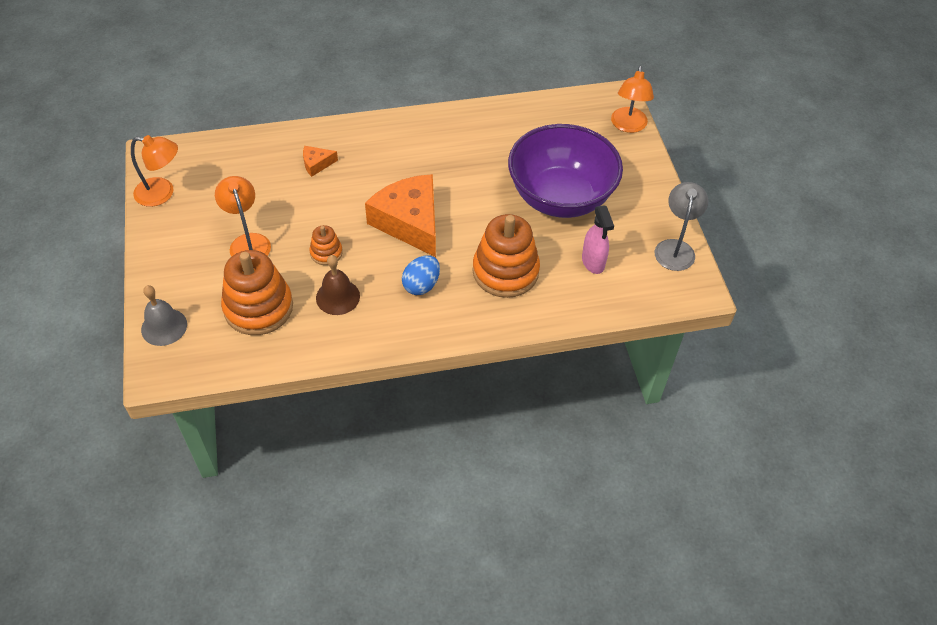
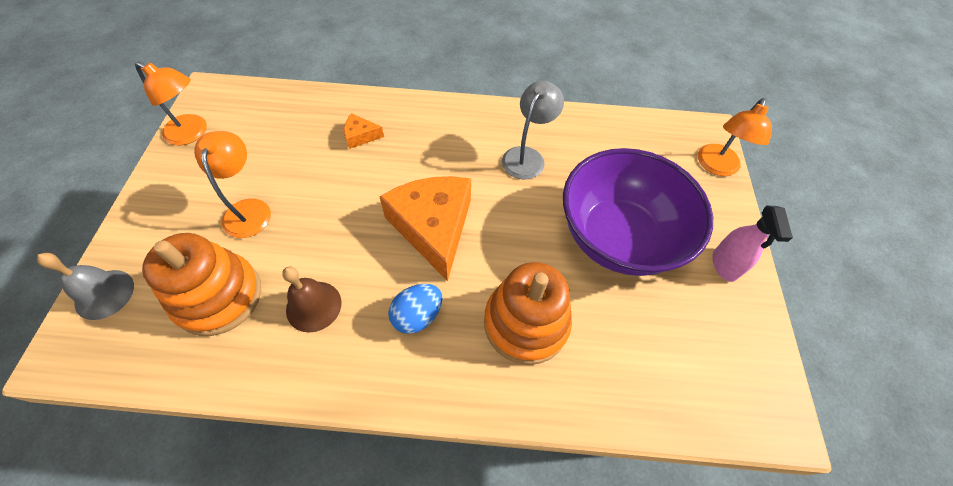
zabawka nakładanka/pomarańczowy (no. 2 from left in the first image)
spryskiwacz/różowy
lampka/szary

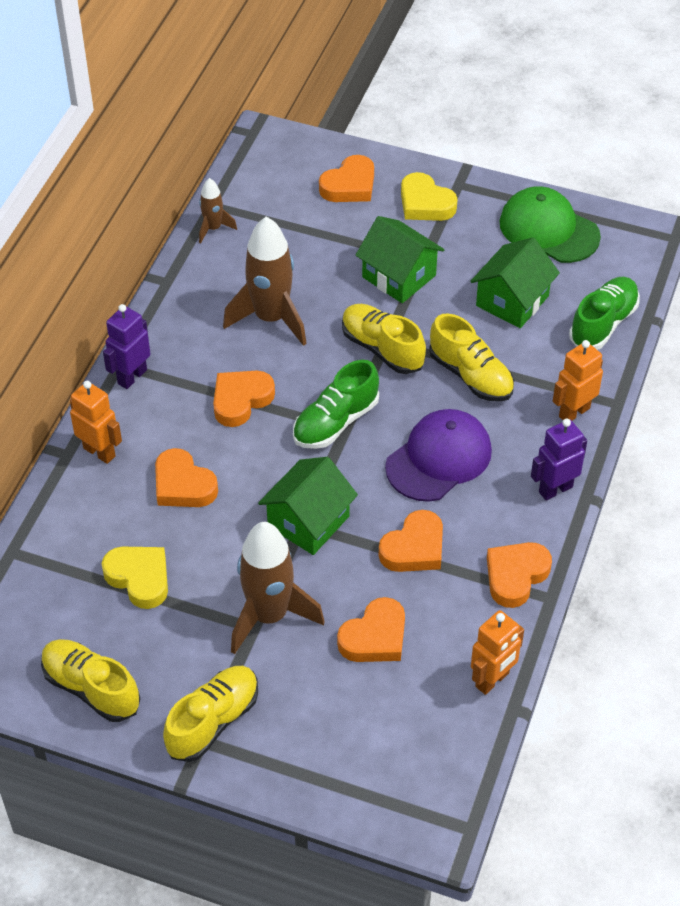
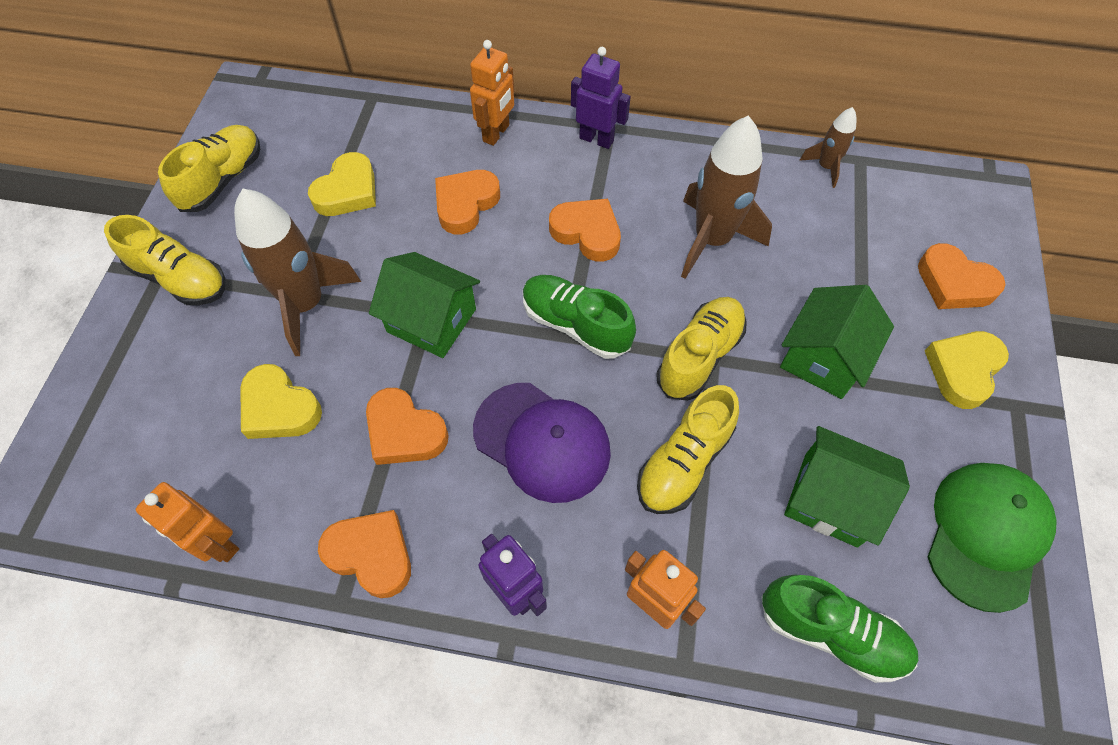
serce/żółty (no. 1 from left)

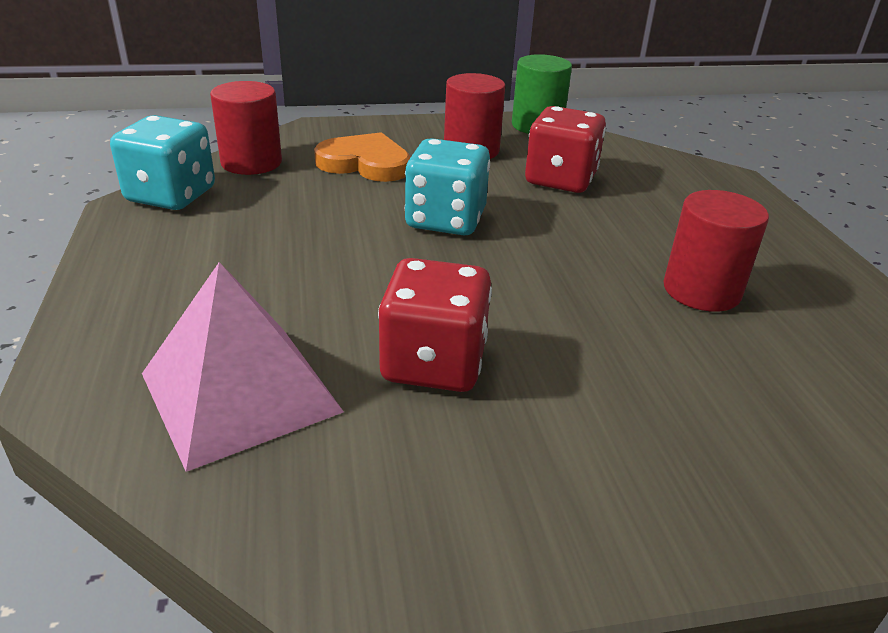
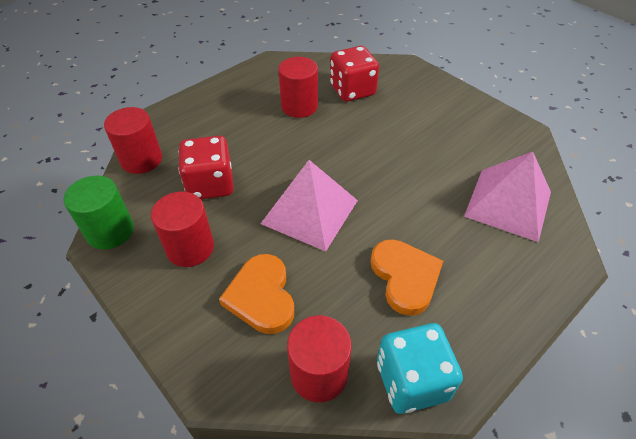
walec/czerwony (no. 1 from left)
serce/pomarańczowy (no. 2 from left)
kostka do gry/czerwony (no. 2 from left)
piramida/różowy (no. 1 from left)

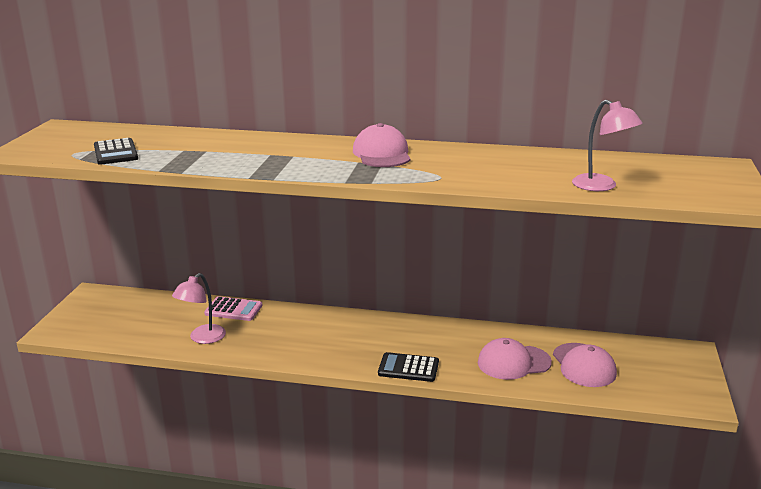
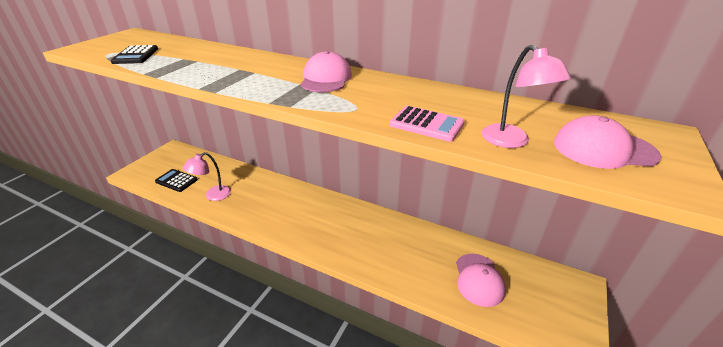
kalkulator/różowy
kalkulator/czarny (no. 2 from left)
czapka/różowy (no. 3 from left)

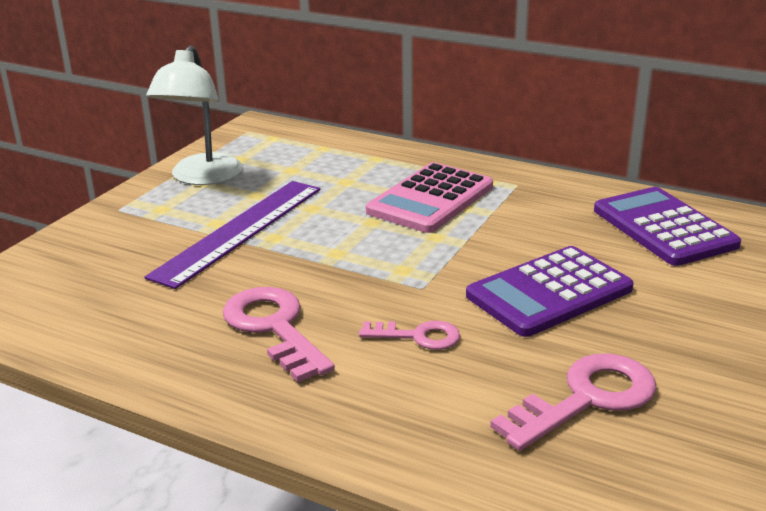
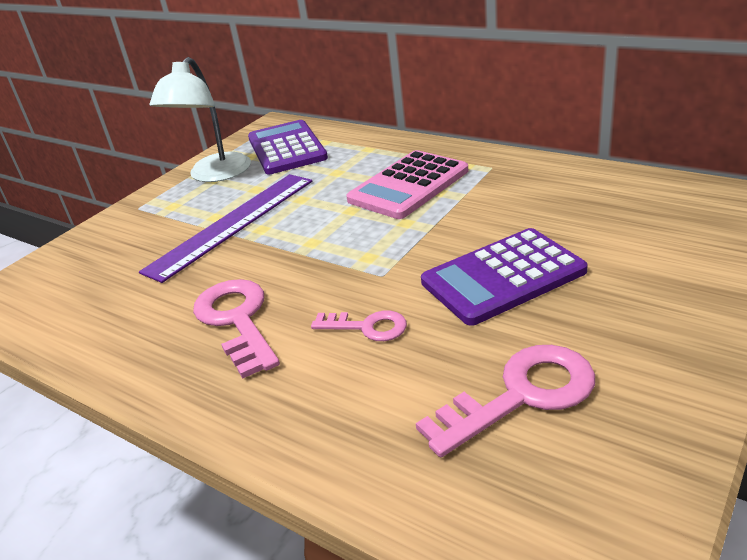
kalkulator/fioletowy (no. 1 from left)

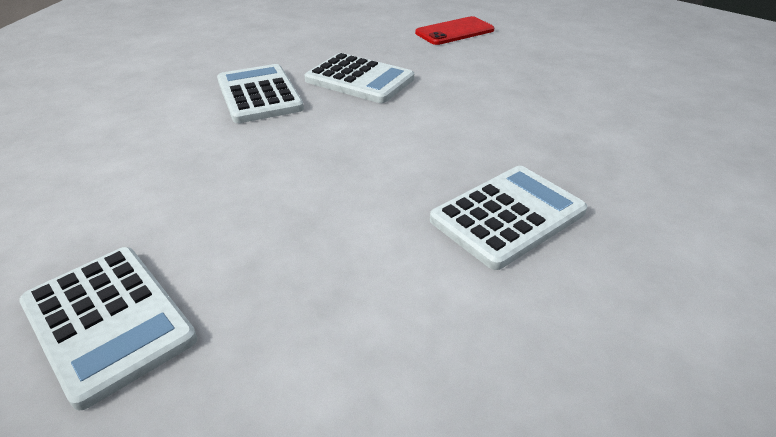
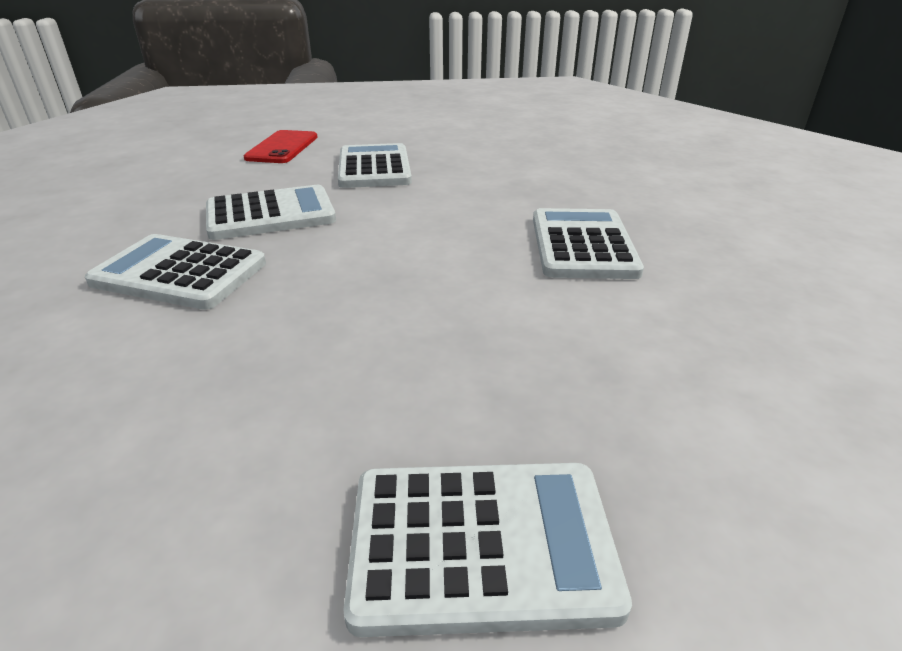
kalkulator/biały (no. 3 from left)

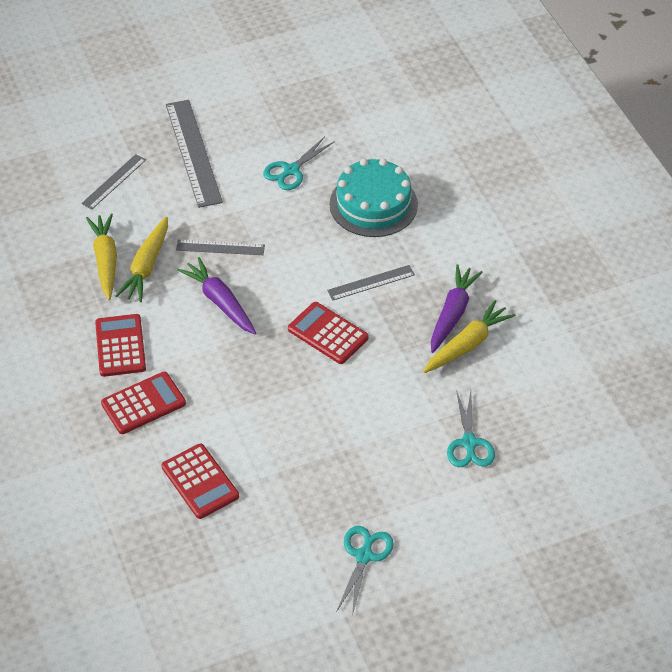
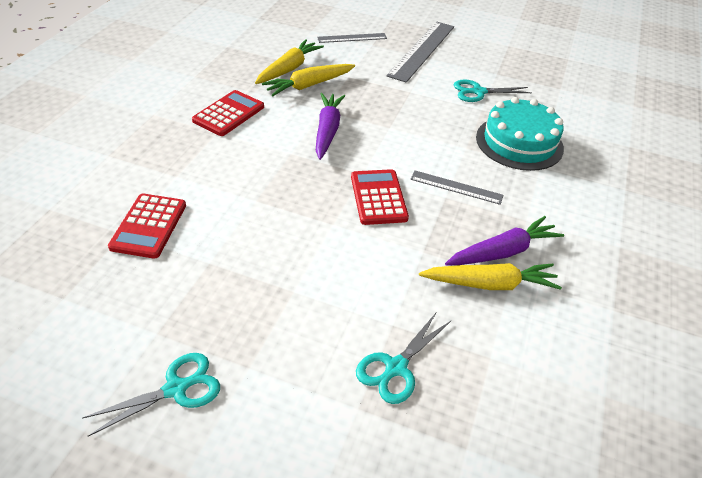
kalkulator/czerwony (no. 2 from left in the first image)
linijka/szary (no. 3 from left in the first image)

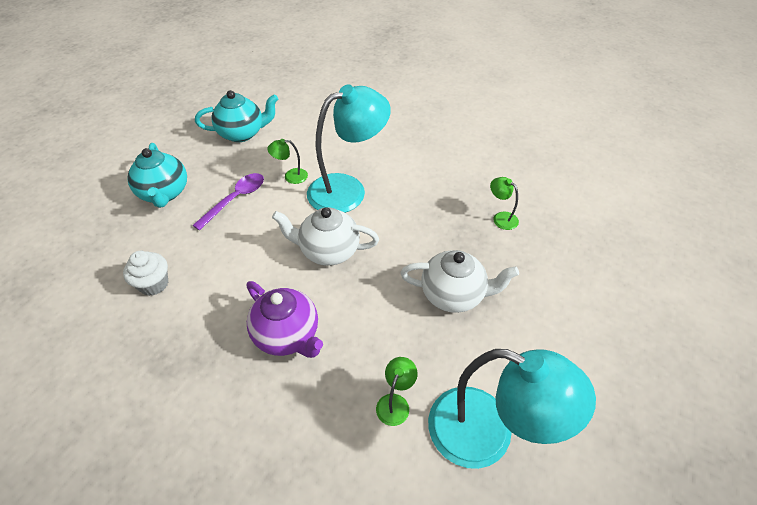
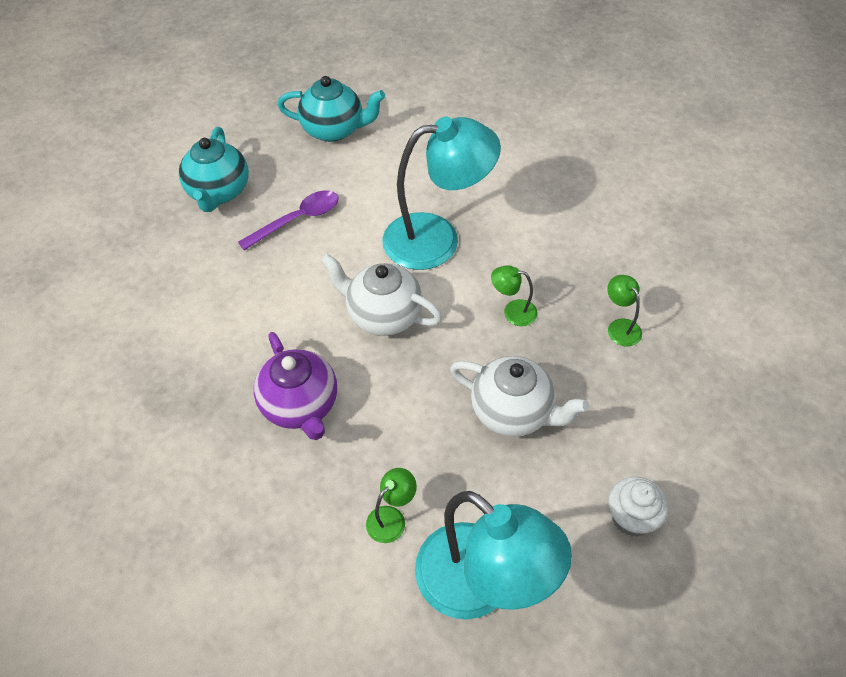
muffinka/biały
lampka/zielony (no. 2 from left)

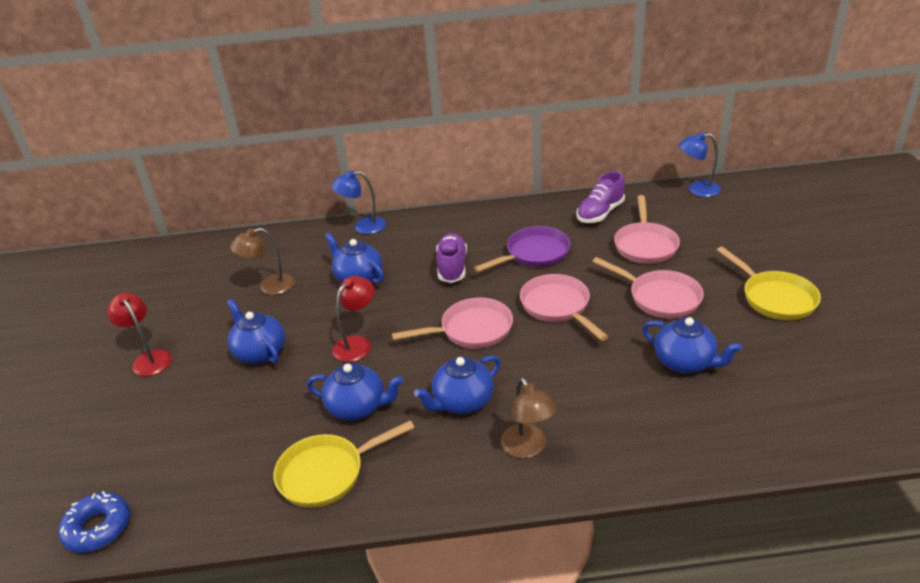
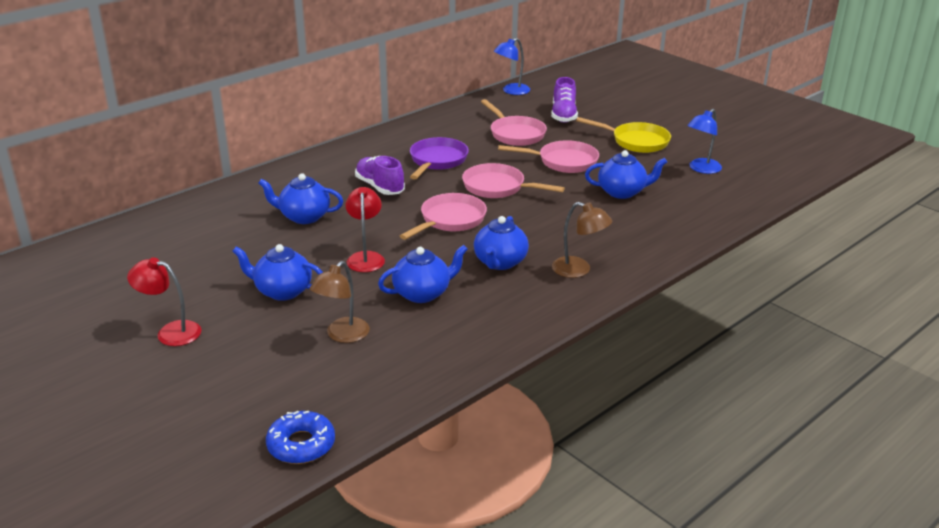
patelnia/żółty (no. 1 from left in the first image)
lampka/brązowy (no. 1 from left)
lampka/niebieski (no. 2 from left)
but/fioletowy (no. 2 from left)

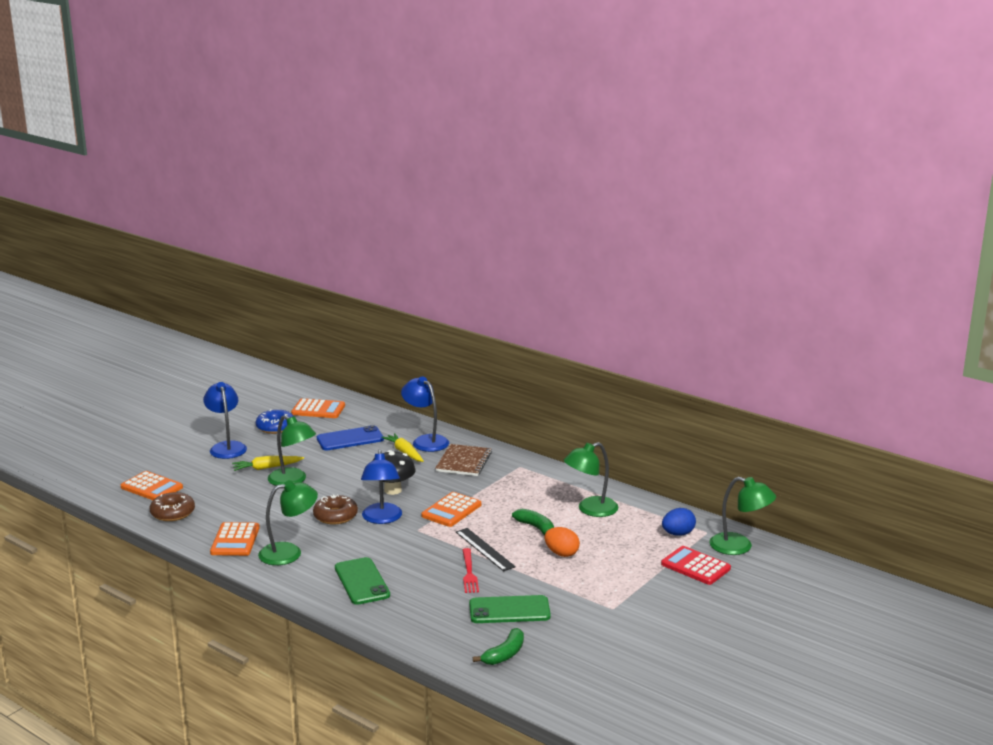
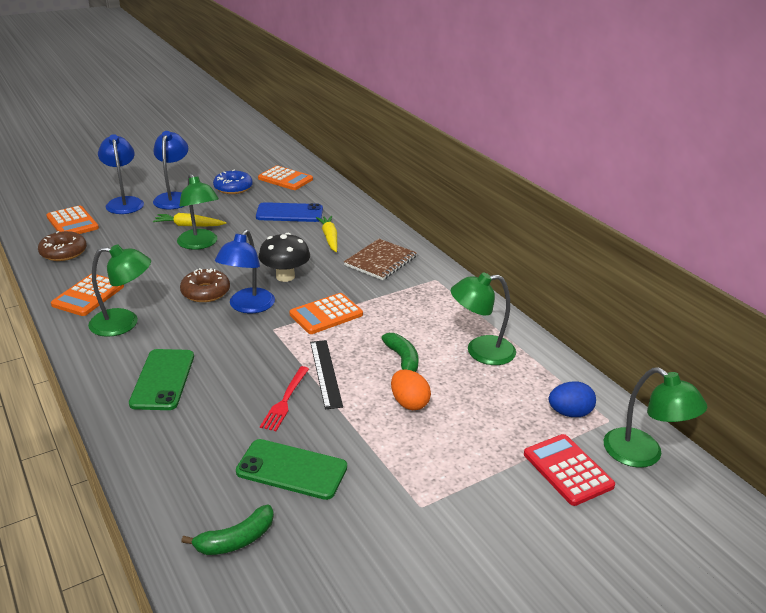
lampka/niebieski (no. 1 from left)

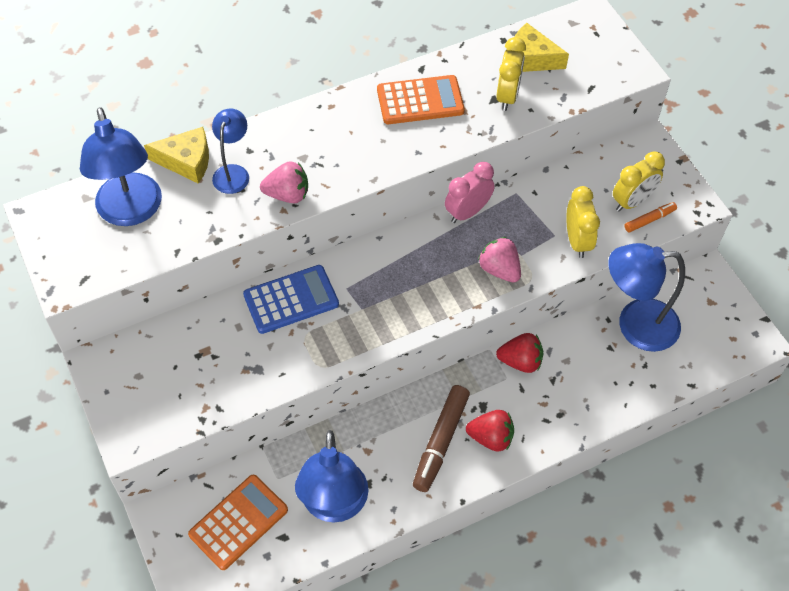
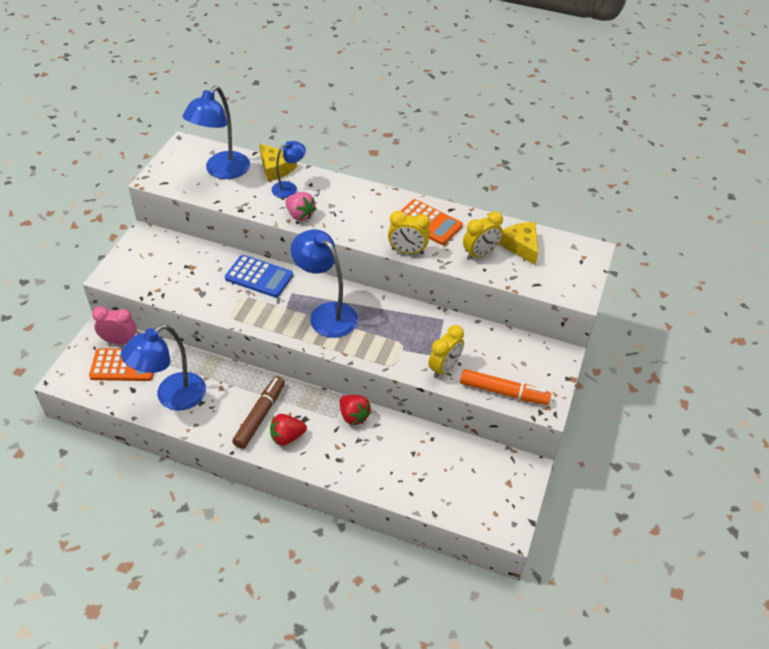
truskawka/różowy (no. 2 from left in the first image)
budzik/różowy
lampka/niebieski (no. 4 from left)
budzik/żółty (no. 1 from left)
flamaster/brązowy
truskawka/czerwony (no. 1 from left)
flamaster/pomarańczowy

